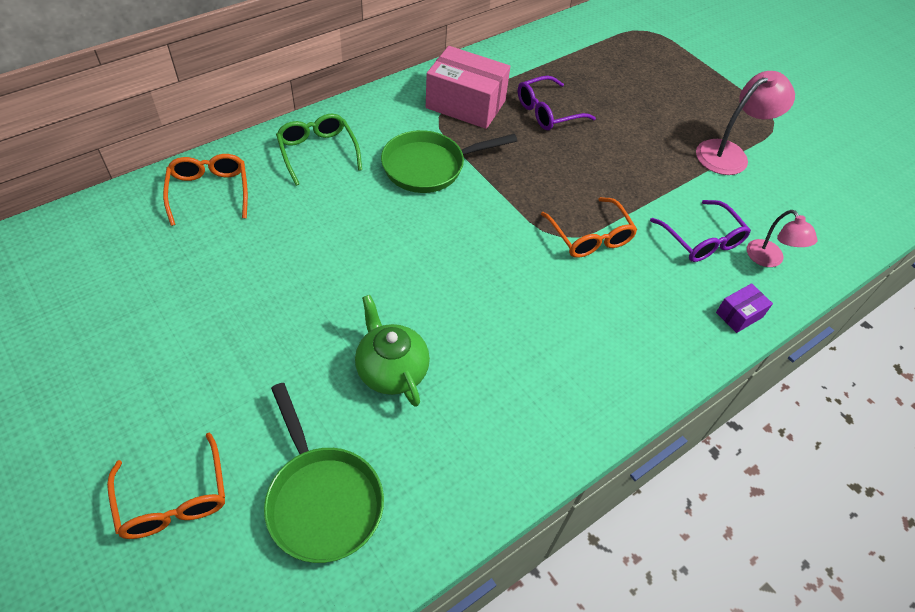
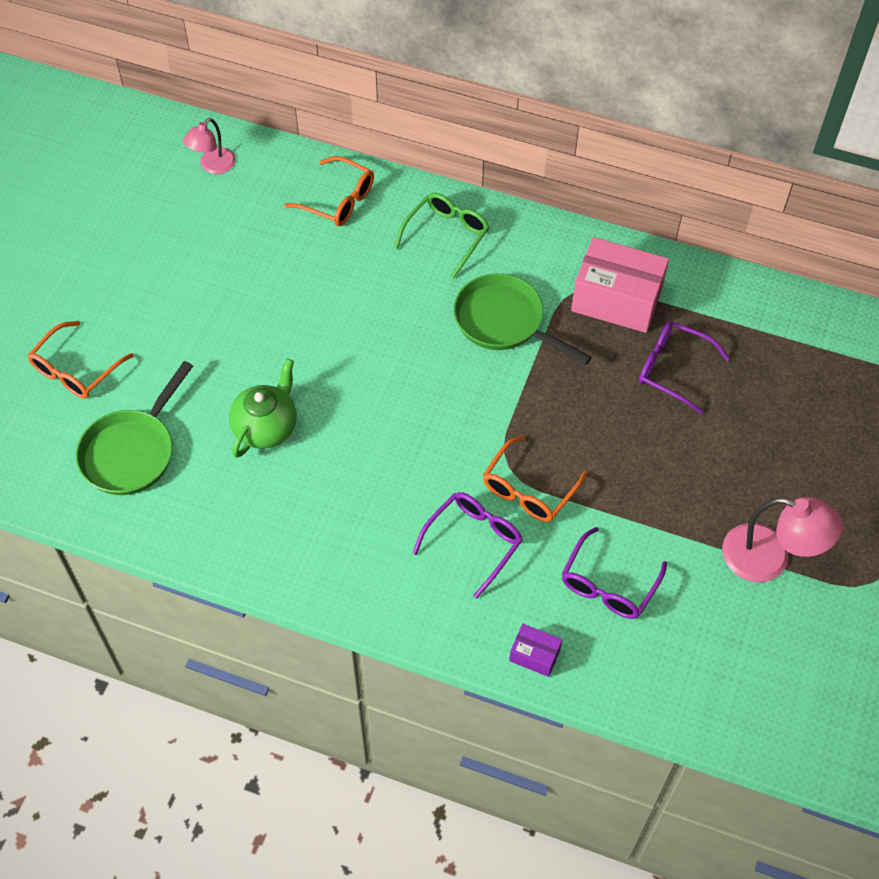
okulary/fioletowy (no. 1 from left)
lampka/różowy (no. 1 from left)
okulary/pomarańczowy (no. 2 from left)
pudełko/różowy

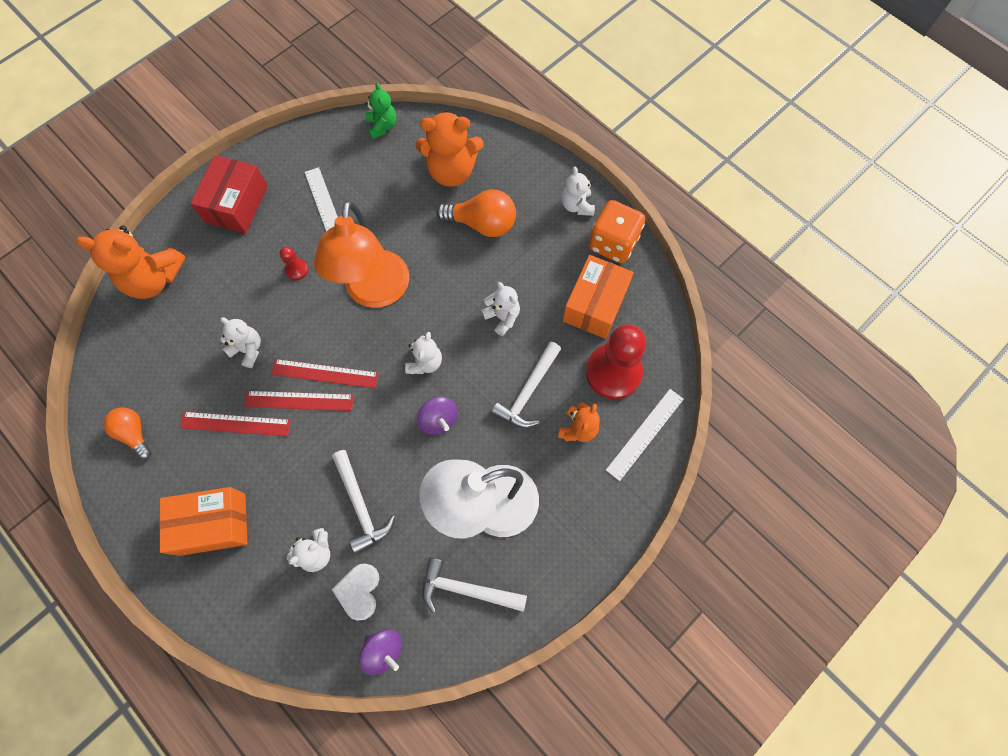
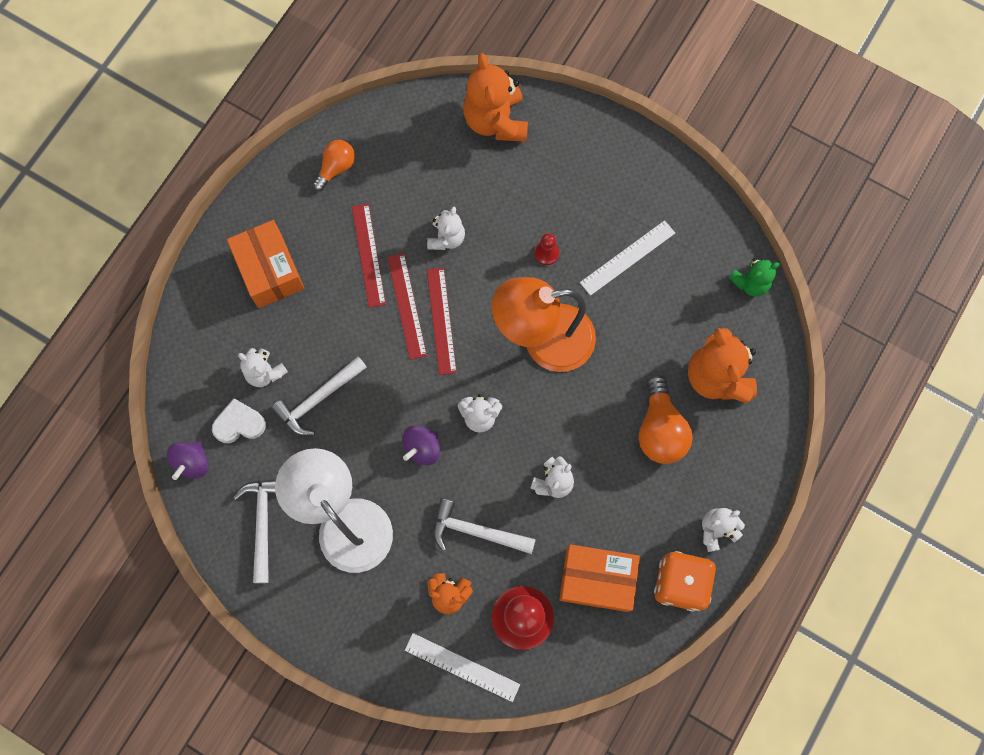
pudełko/czerwony

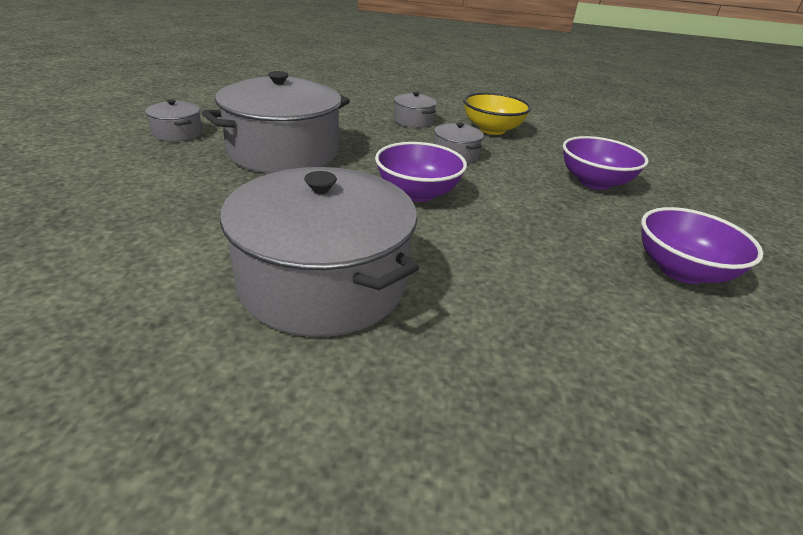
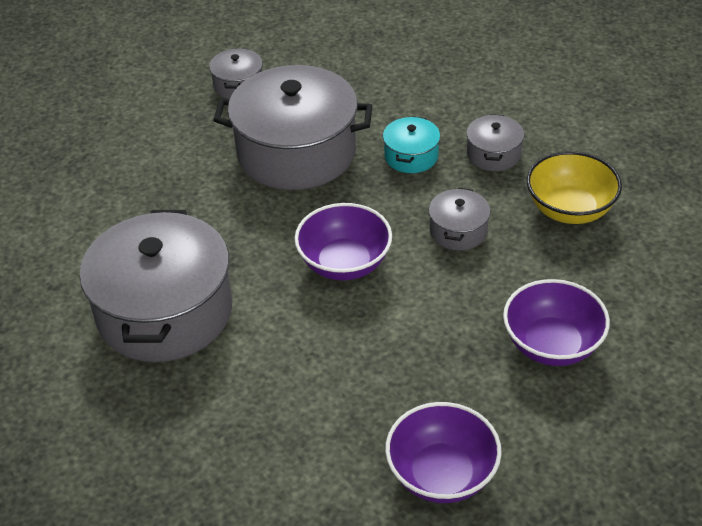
garnek/turkusowy

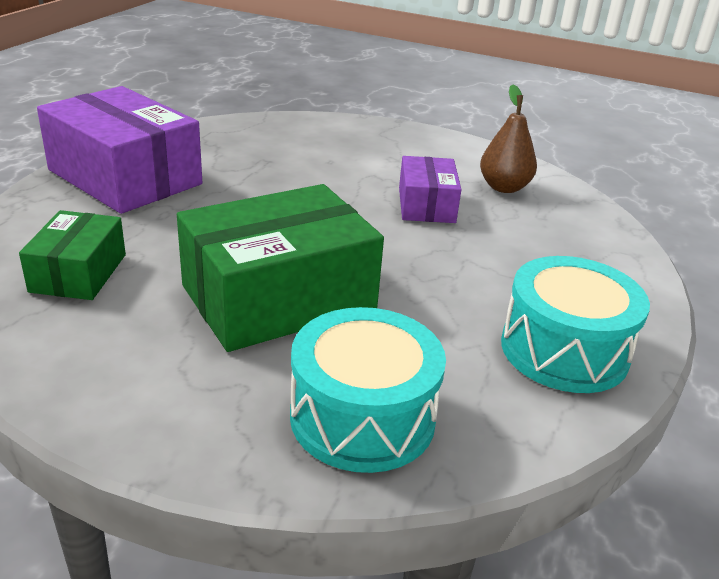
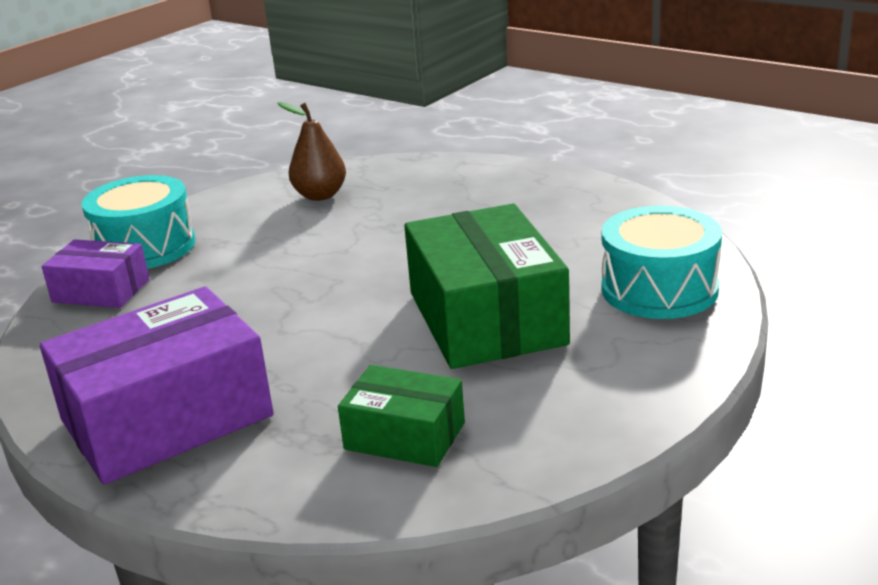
pudełko/fioletowy (no. 1 from left)
bęben/turkusowy (no. 1 from left)

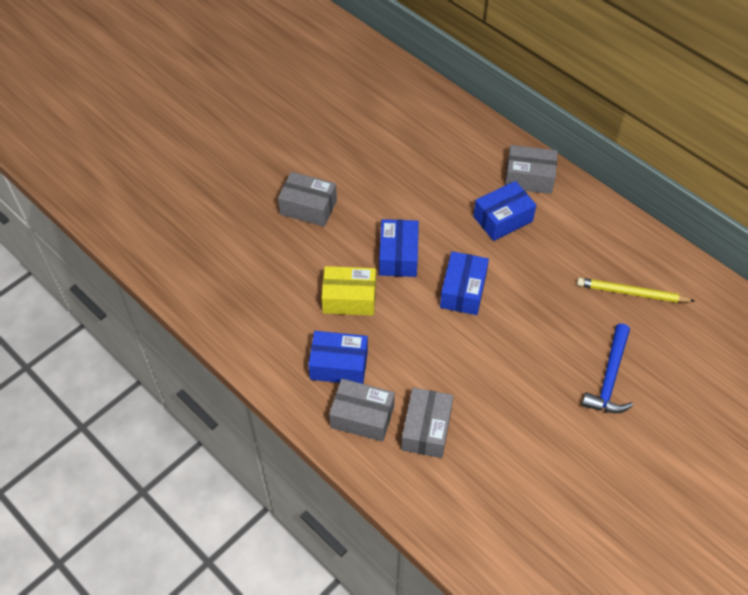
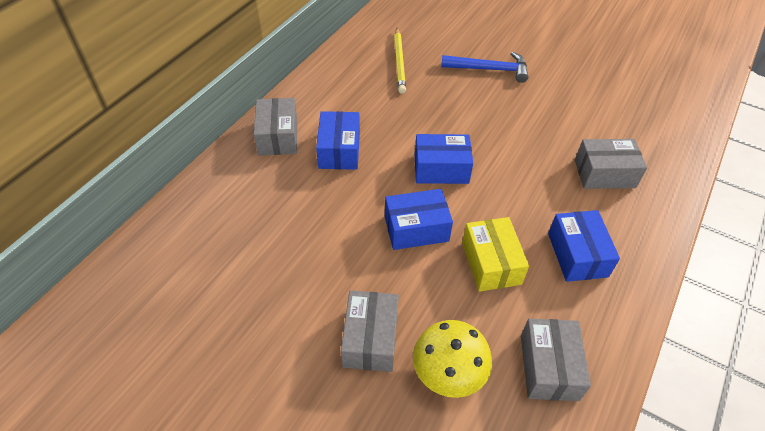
grzyb/żółty
pudełko/szary (no. 3 from left)
pudełko/niebieski (no. 1 from left)

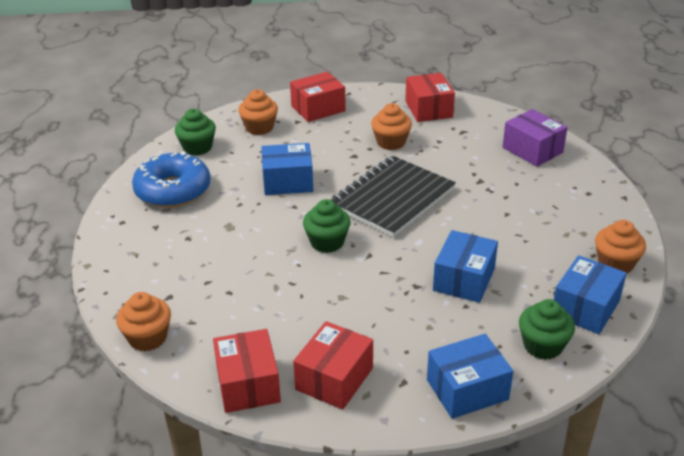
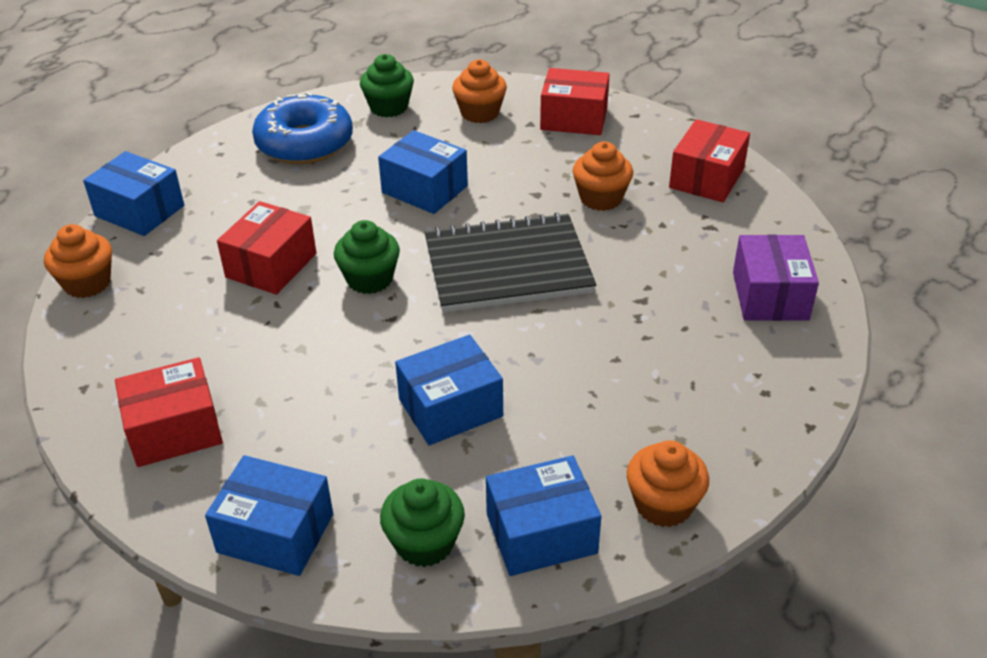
pudełko/niebieski (no. 1 from left)
pudełko/czerwony (no. 2 from left)

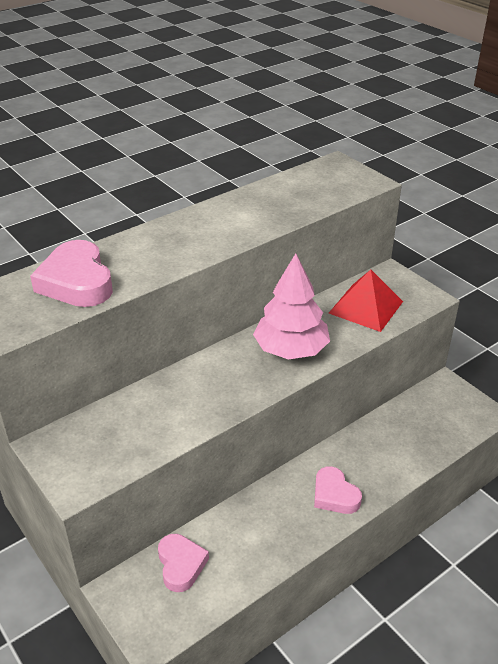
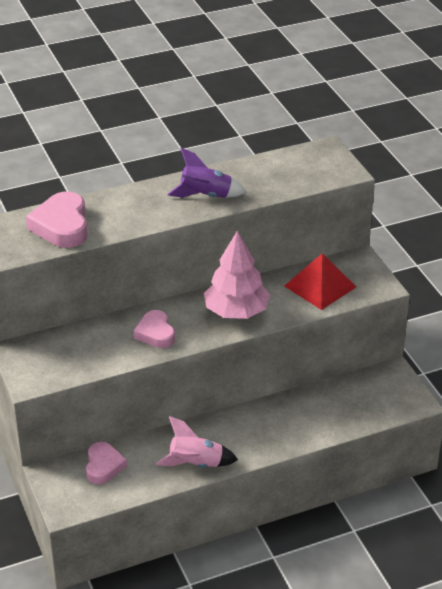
rakieta/różowy
rakieta/fioletowy
serce/różowy (no. 3 from left)

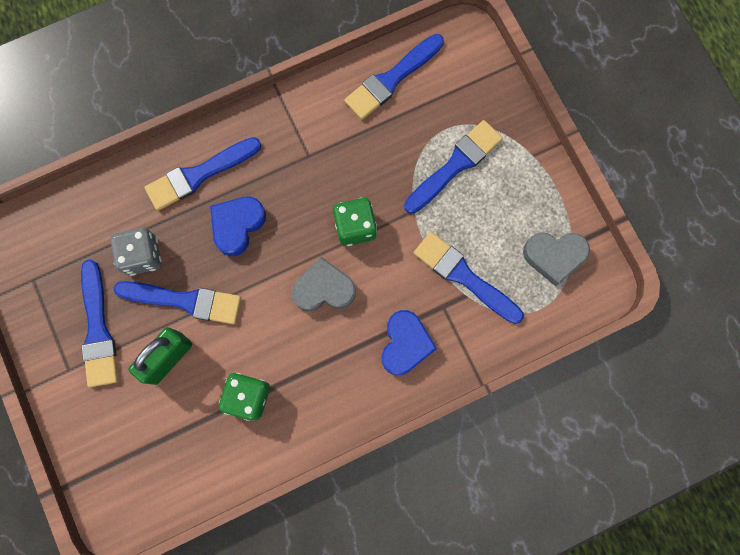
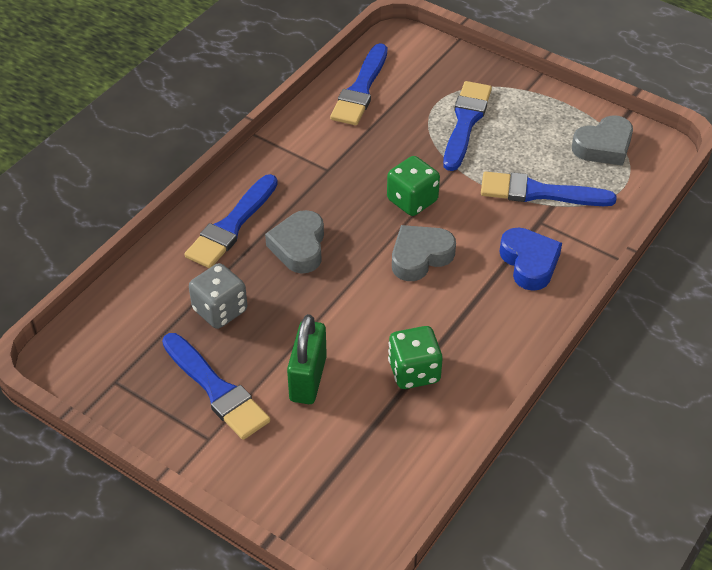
pędzel/niebieski (no. 2 from left in the first image)
serce/szary (no. 1 from left)

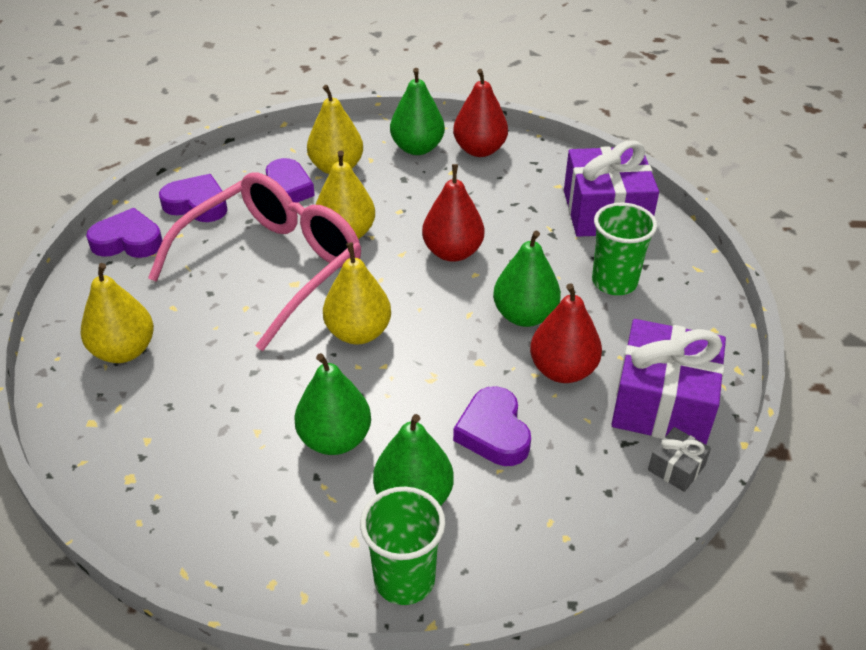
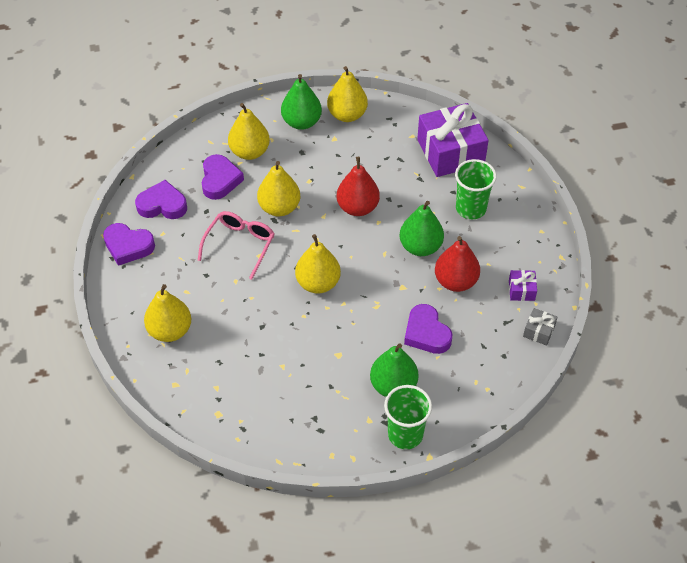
gruszka/zielony (no. 1 from left in the first image)
gruszka/żółty (no. 5 from left)
serce/fioletowy (no. 1 from left)
okulary/różowy
prezent/fioletowy (no. 2 from left)

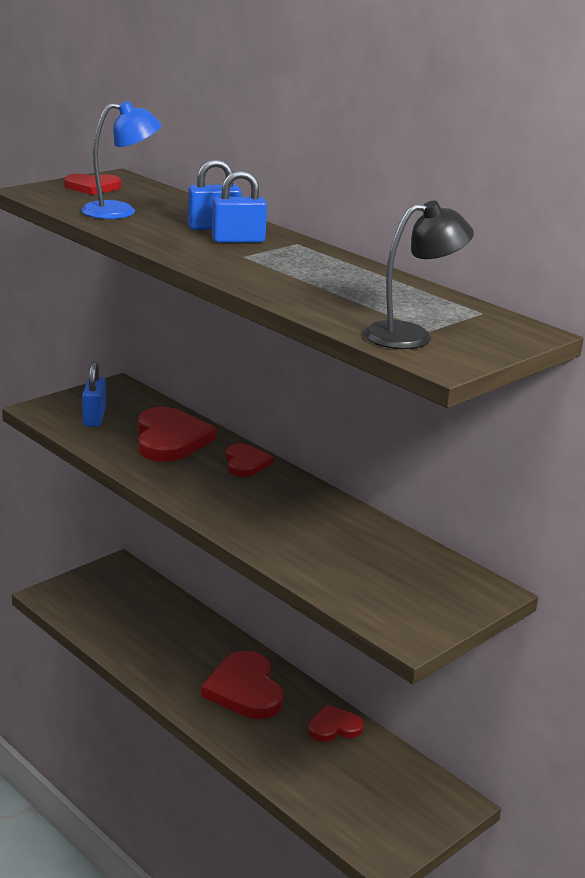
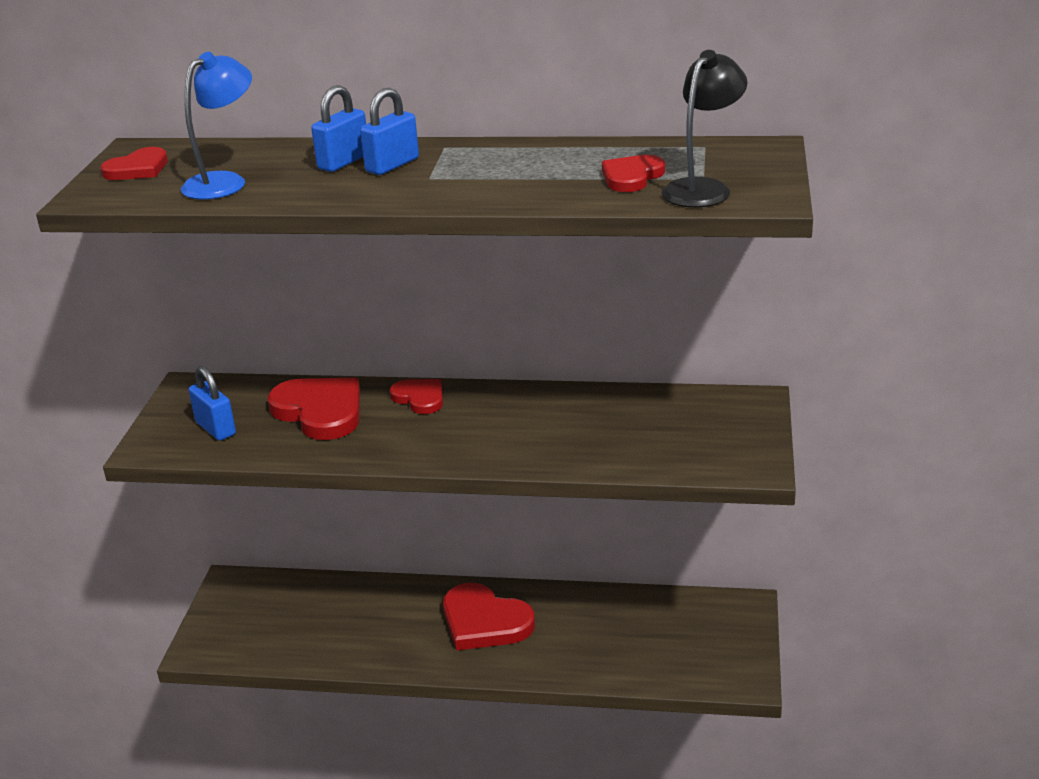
serce/czerwony (no. 5 from left)

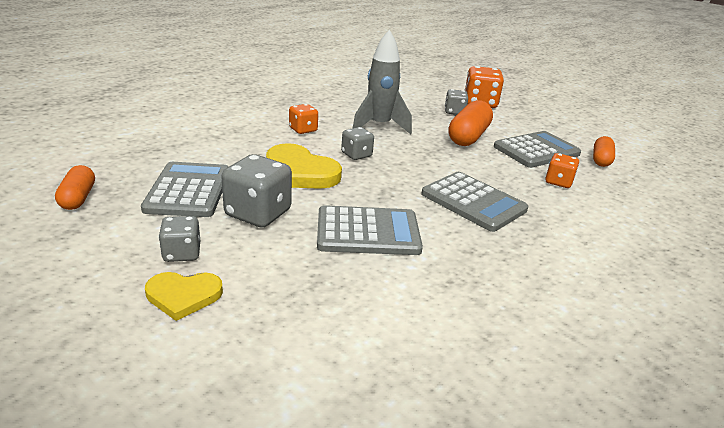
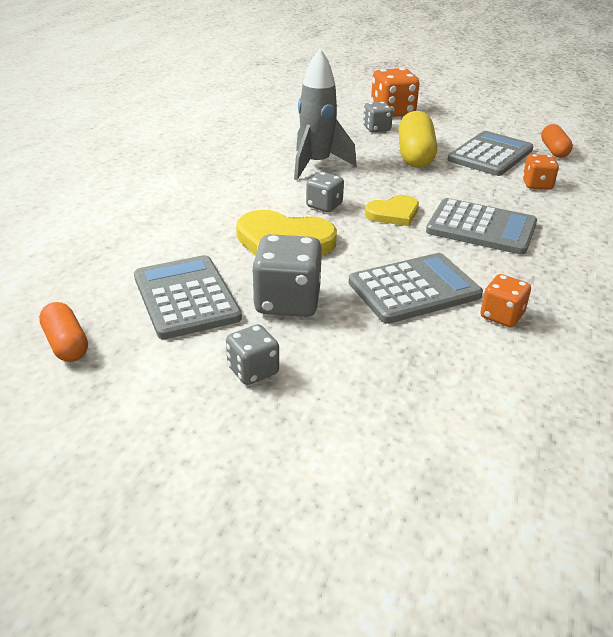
serce/żółty (no. 2 from left)
kostka do gry/pomarańczowy (no. 2 from left)
kapsułka/żółty

